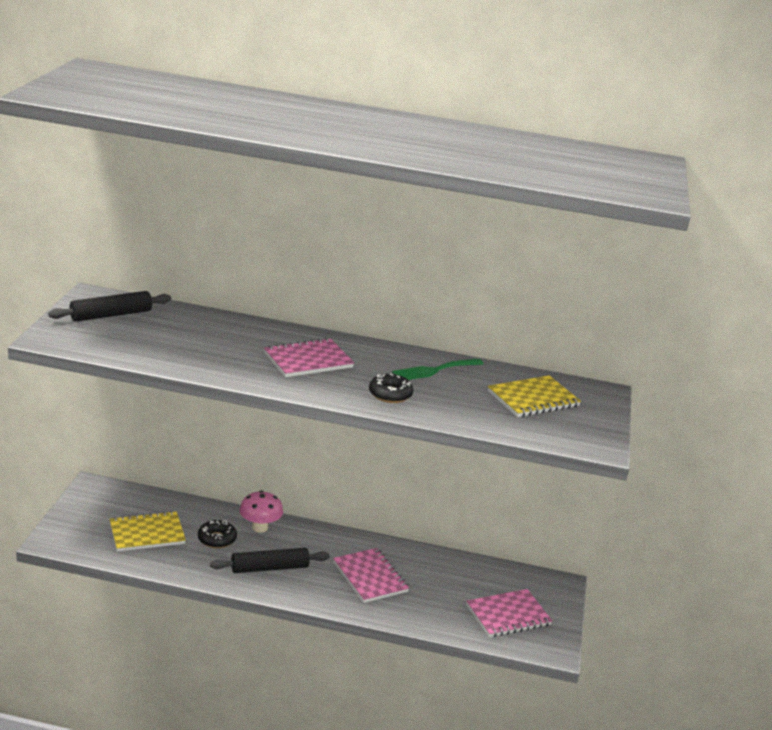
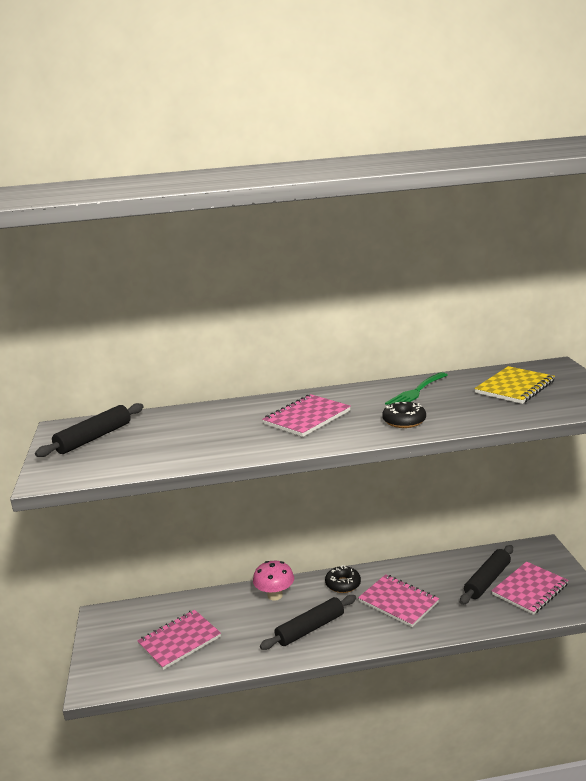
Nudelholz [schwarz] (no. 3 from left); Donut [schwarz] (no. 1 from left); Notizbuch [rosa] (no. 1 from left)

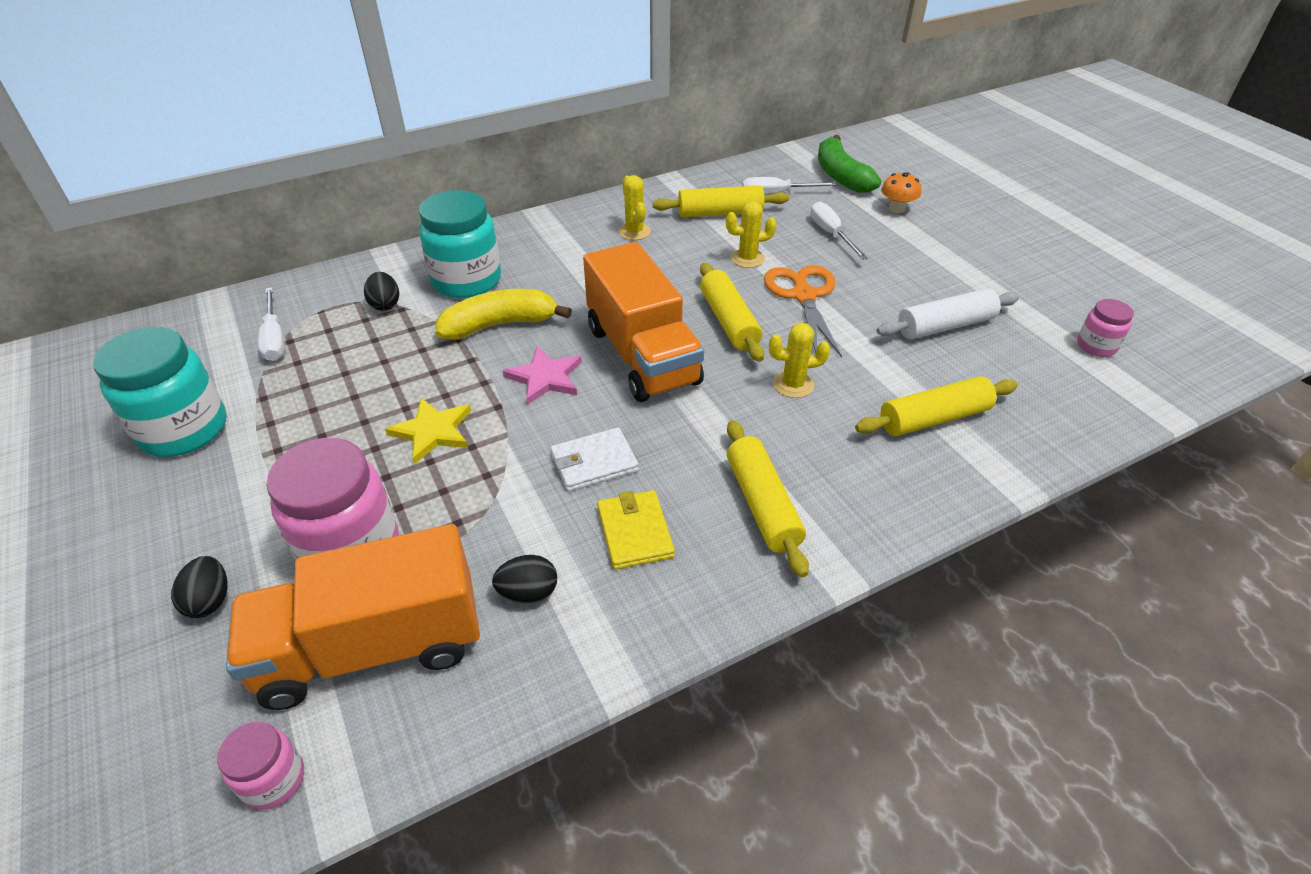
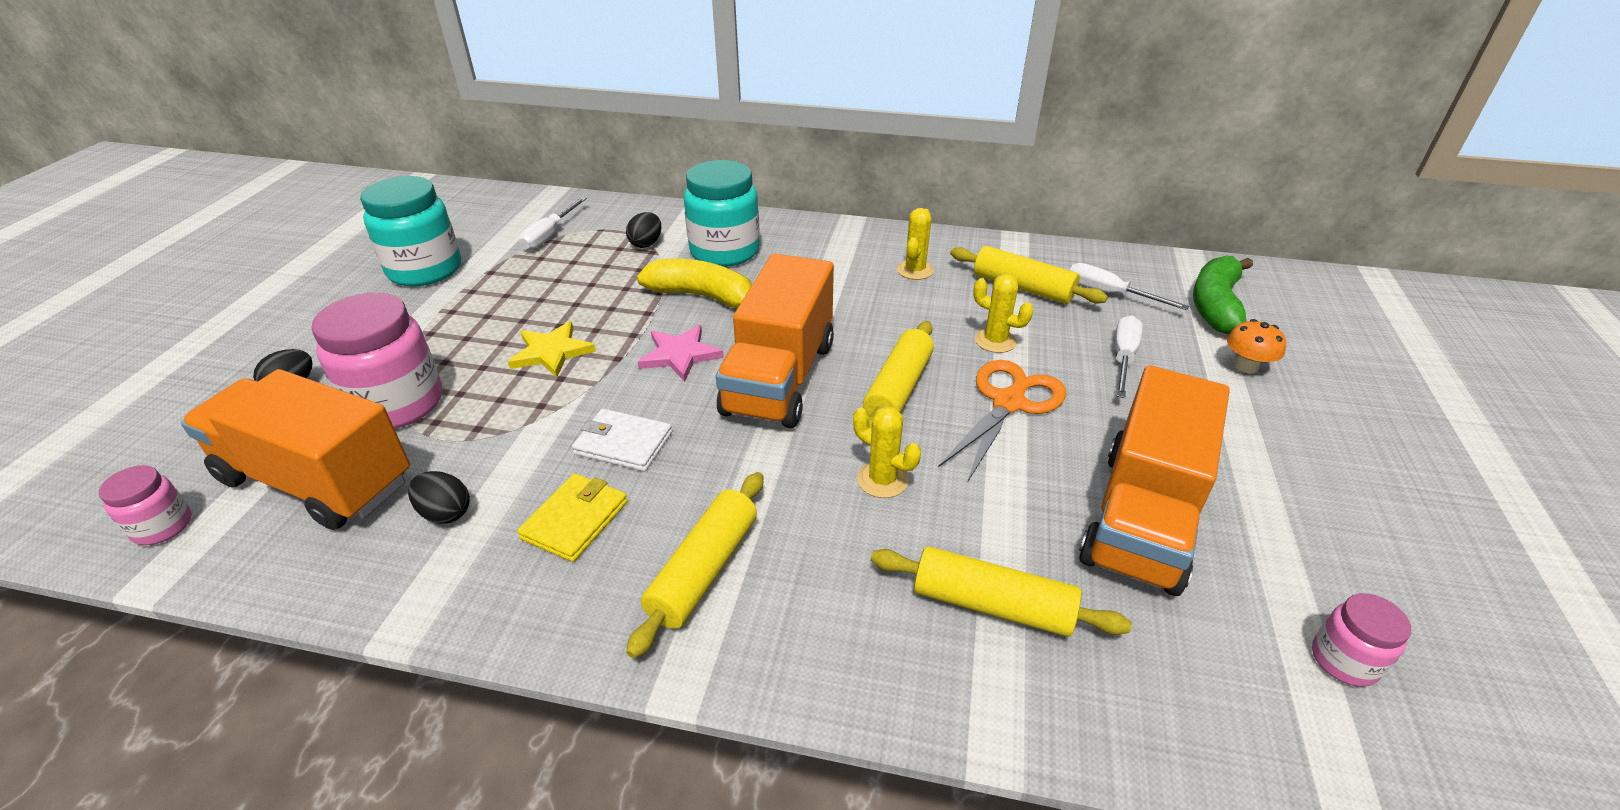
Lastwagen [orange] (no. 3 from left)

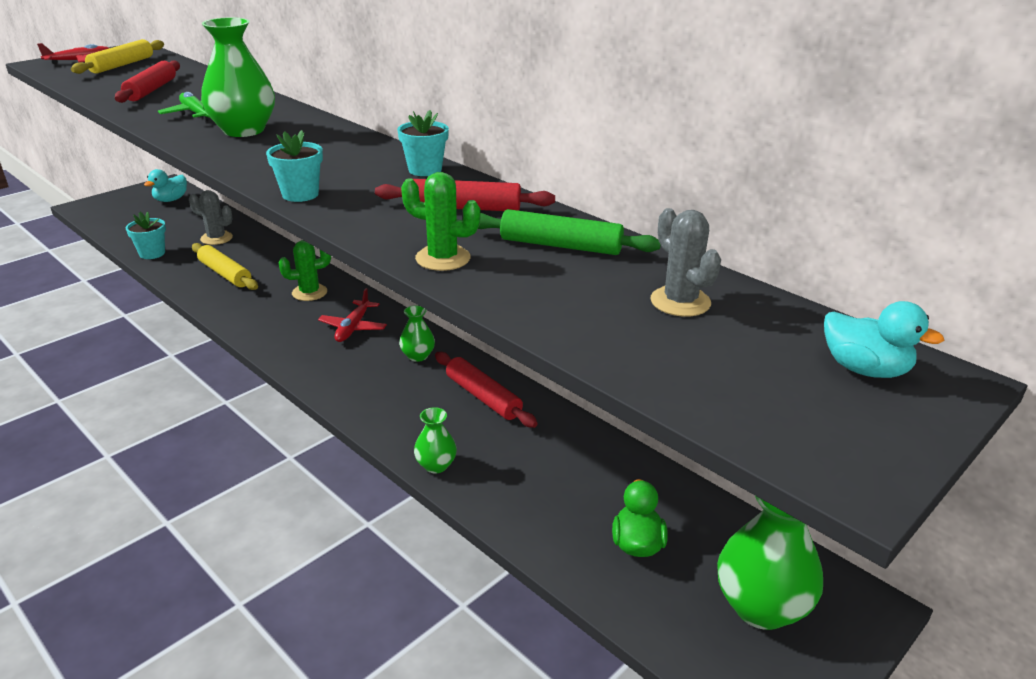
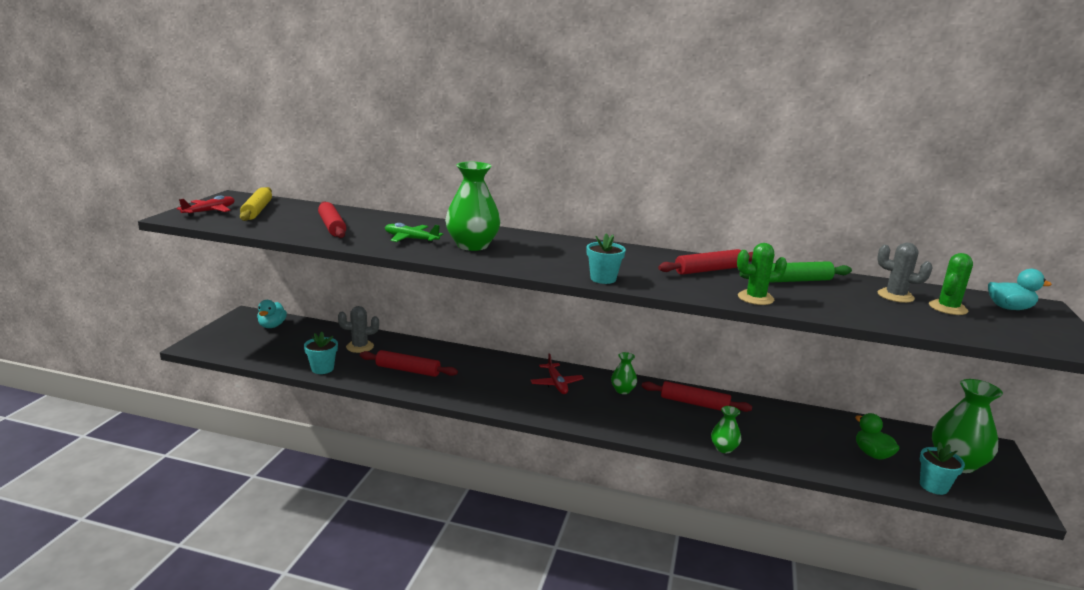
Kaktus [grün] (no. 2 from left); Blumentopf [türkis] (no. 3 from left); Nudelholz [rot] (no. 2 from left)

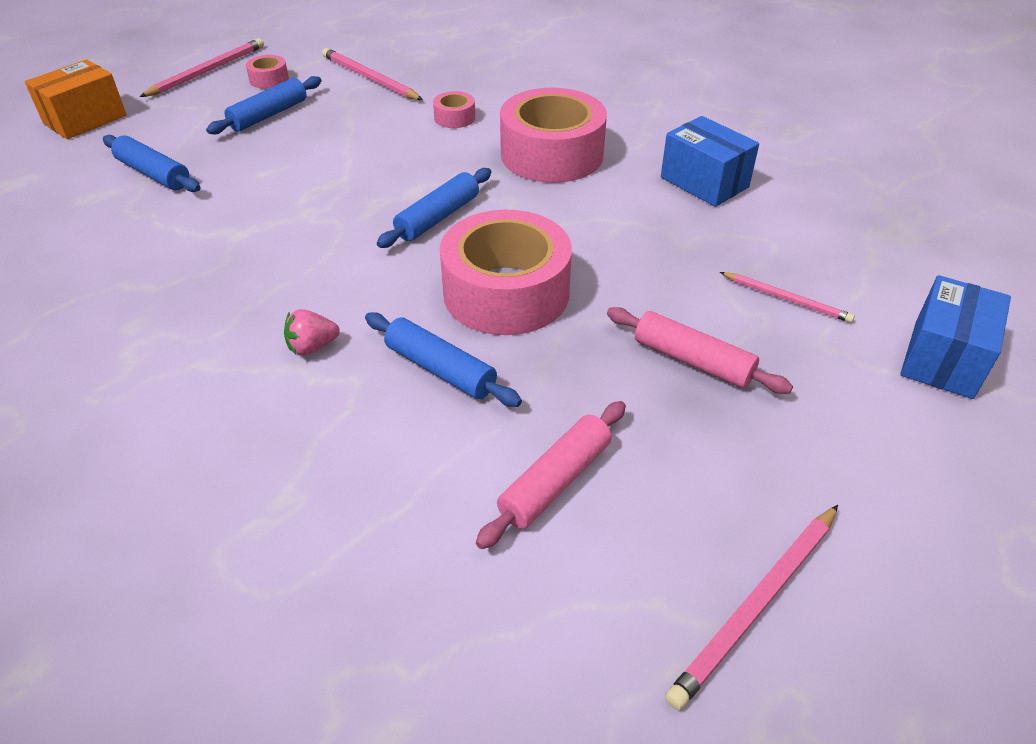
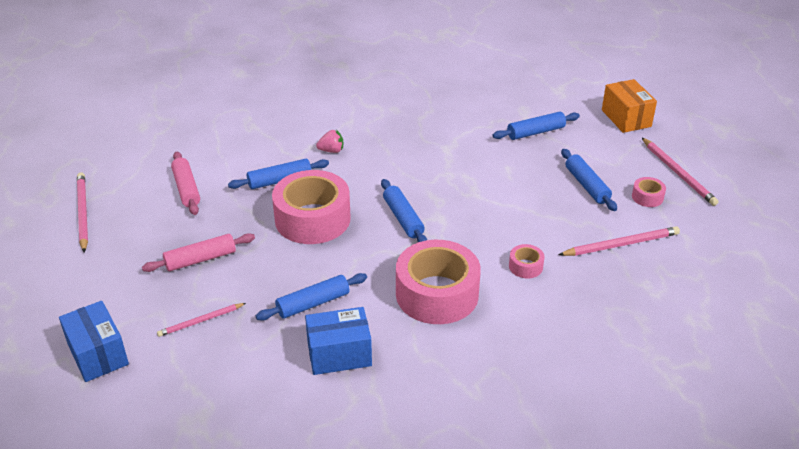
Nudelholz [blau] (no. 2 from left); Erdbeere [rosa]

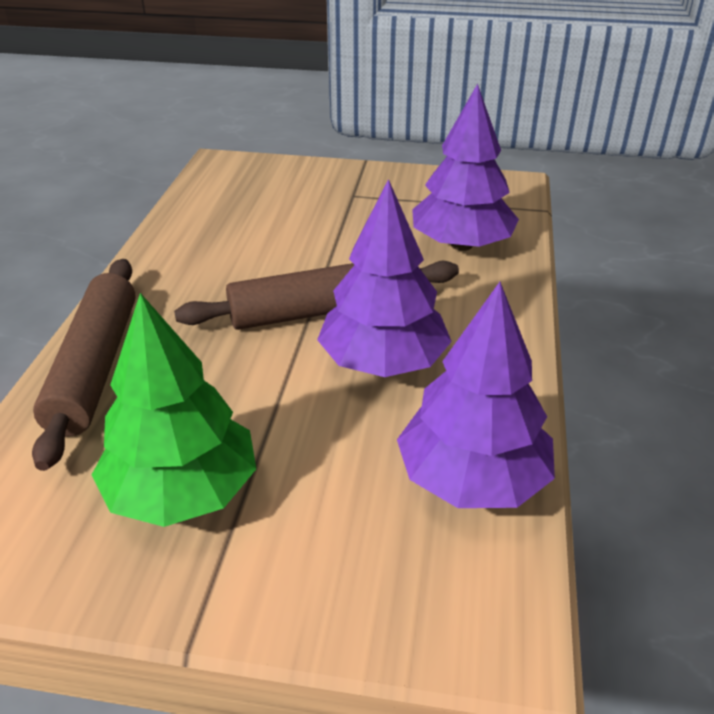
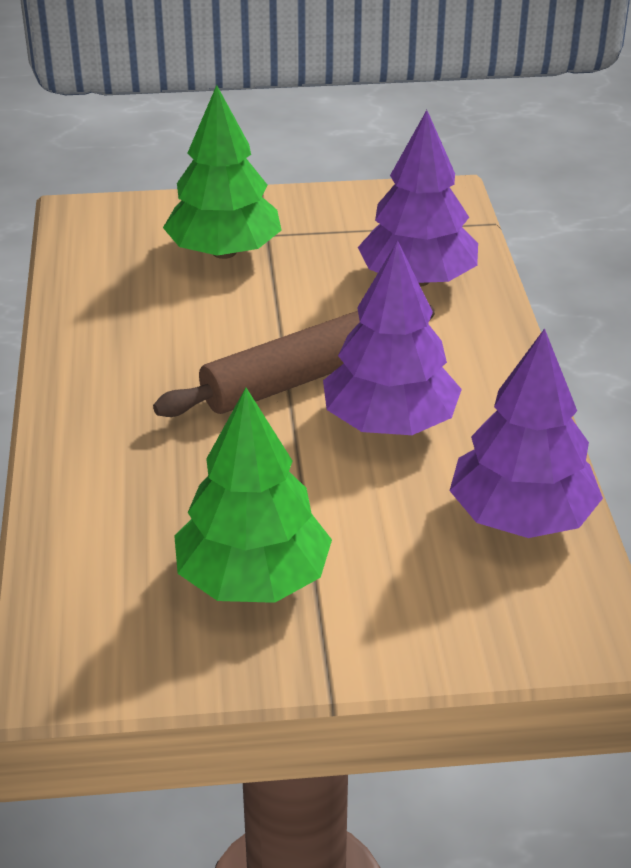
Nudelholz [braun] (no. 1 from left in the first image); Baum [grün] (no. 1 from left)

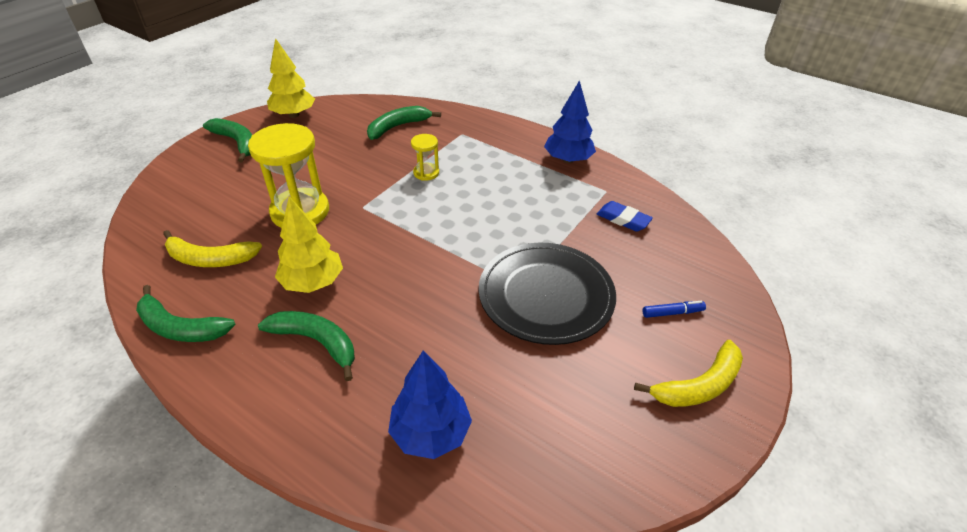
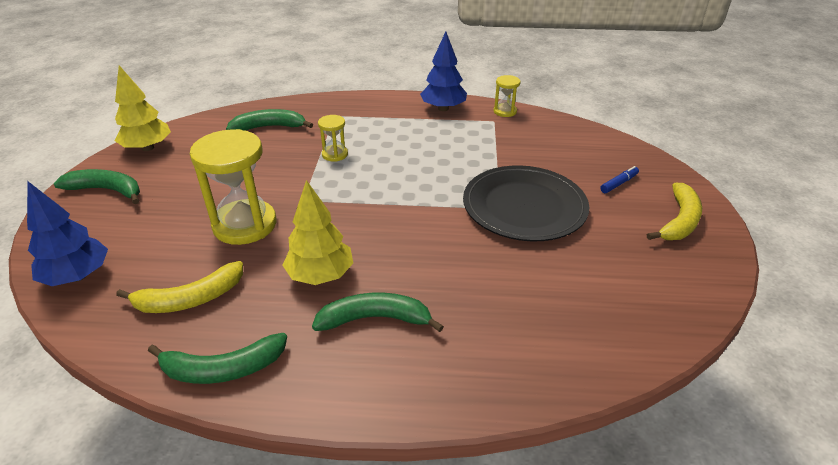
Radiergummi [blau]; Sanduhr [gelb] (no. 3 from left); Baum [blau] (no. 1 from left); Banane [grün] (no. 3 from left)

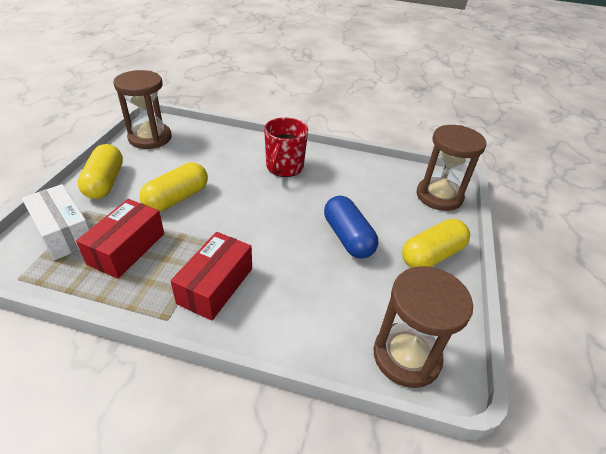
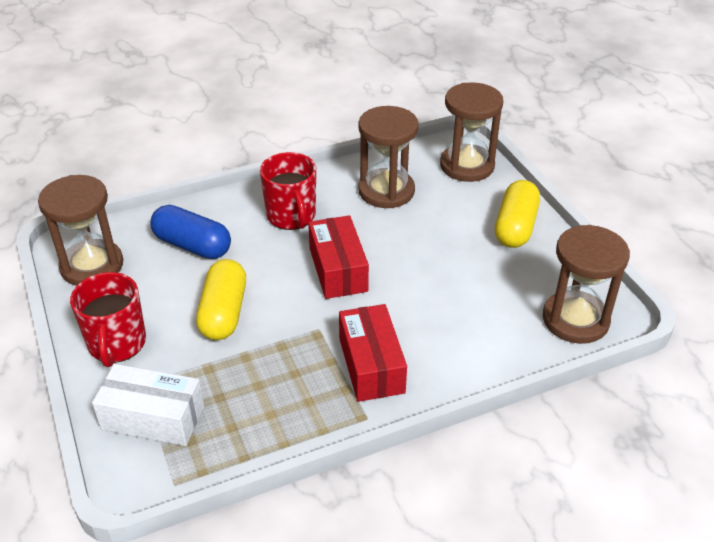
Sanduhr [braun] (no. 2 from left); Schachtel [rot] (no. 1 from left); Kapsel [blau]; Tasse [rot] (no. 1 from left)

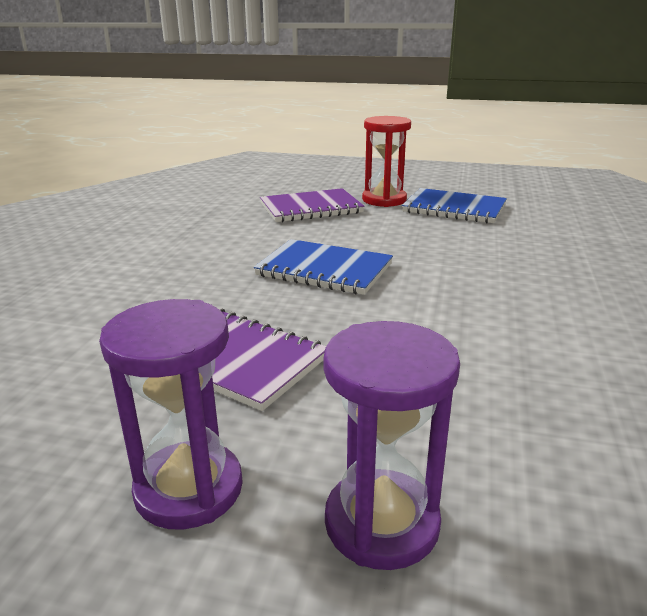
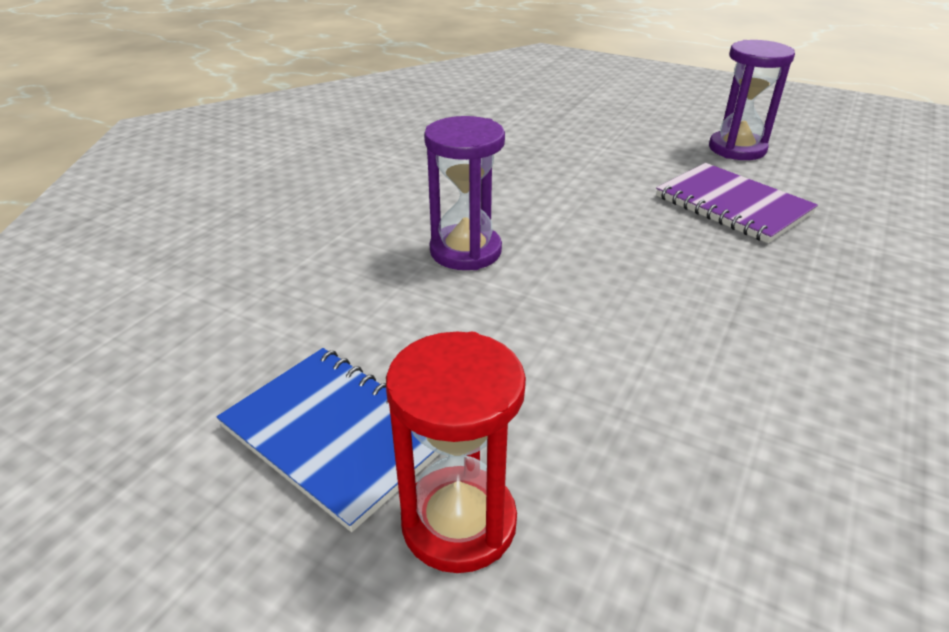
Notizbuch [blau] (no. 1 from left in the first image); Notizbuch [lila] (no. 2 from left in the first image); Sanduhr [lila] (no. 1 from left)

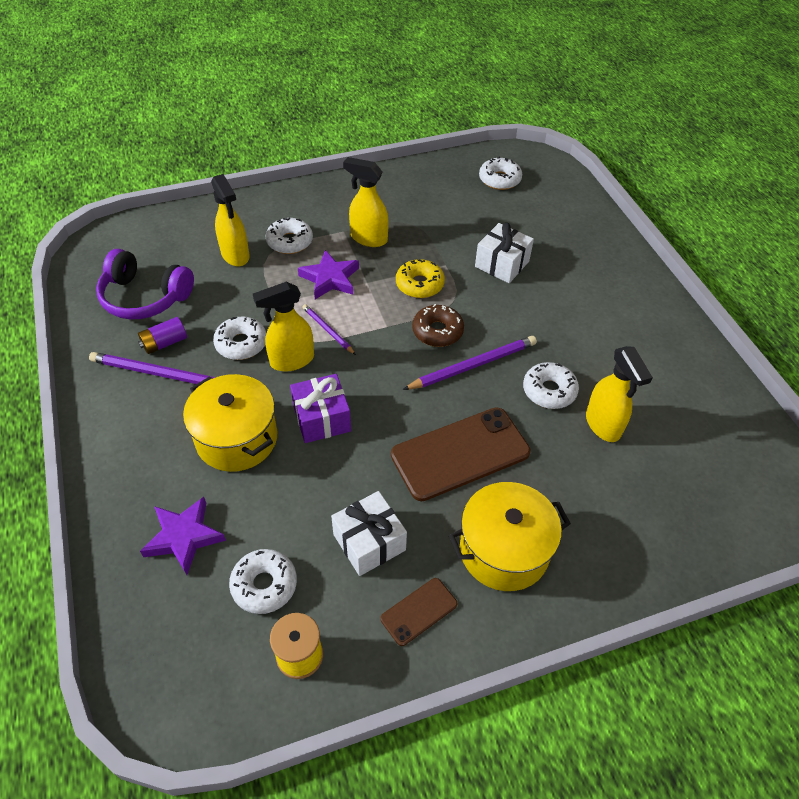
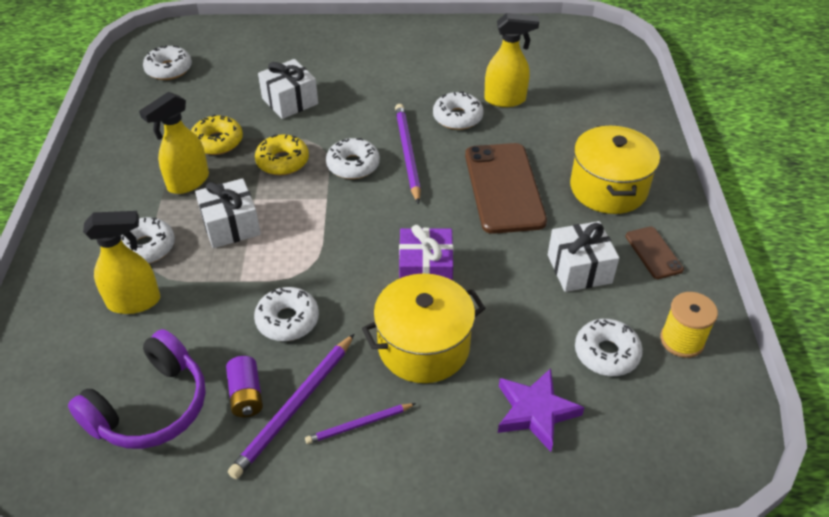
Sprühflasche [gelb] (no. 2 from left in the first image); Donut [gelb] (no. 1 from left); Bleistift [lila] (no. 2 from left); Geschenk [weiß] (no. 1 from left); Donut [weiß] (no. 4 from left)

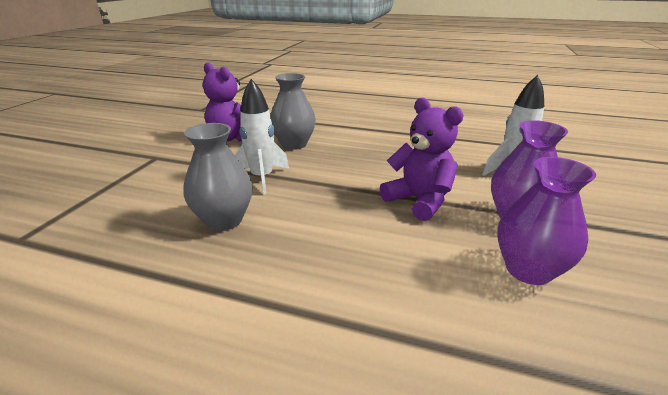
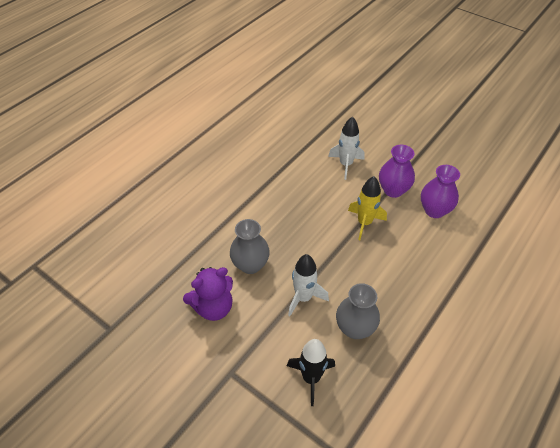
Rakete [schwarz]; Rakete [gelb]

